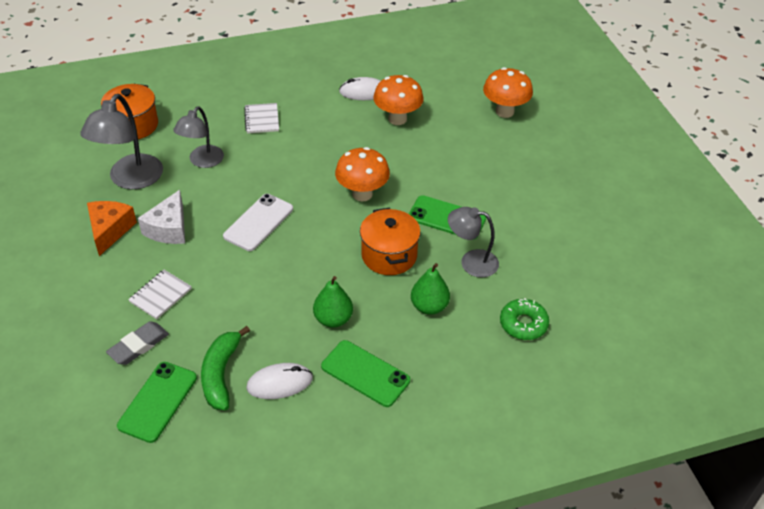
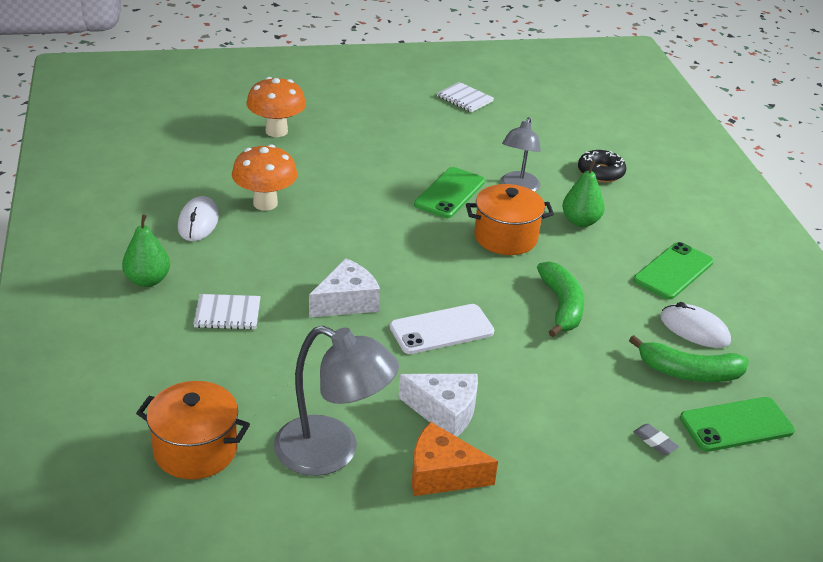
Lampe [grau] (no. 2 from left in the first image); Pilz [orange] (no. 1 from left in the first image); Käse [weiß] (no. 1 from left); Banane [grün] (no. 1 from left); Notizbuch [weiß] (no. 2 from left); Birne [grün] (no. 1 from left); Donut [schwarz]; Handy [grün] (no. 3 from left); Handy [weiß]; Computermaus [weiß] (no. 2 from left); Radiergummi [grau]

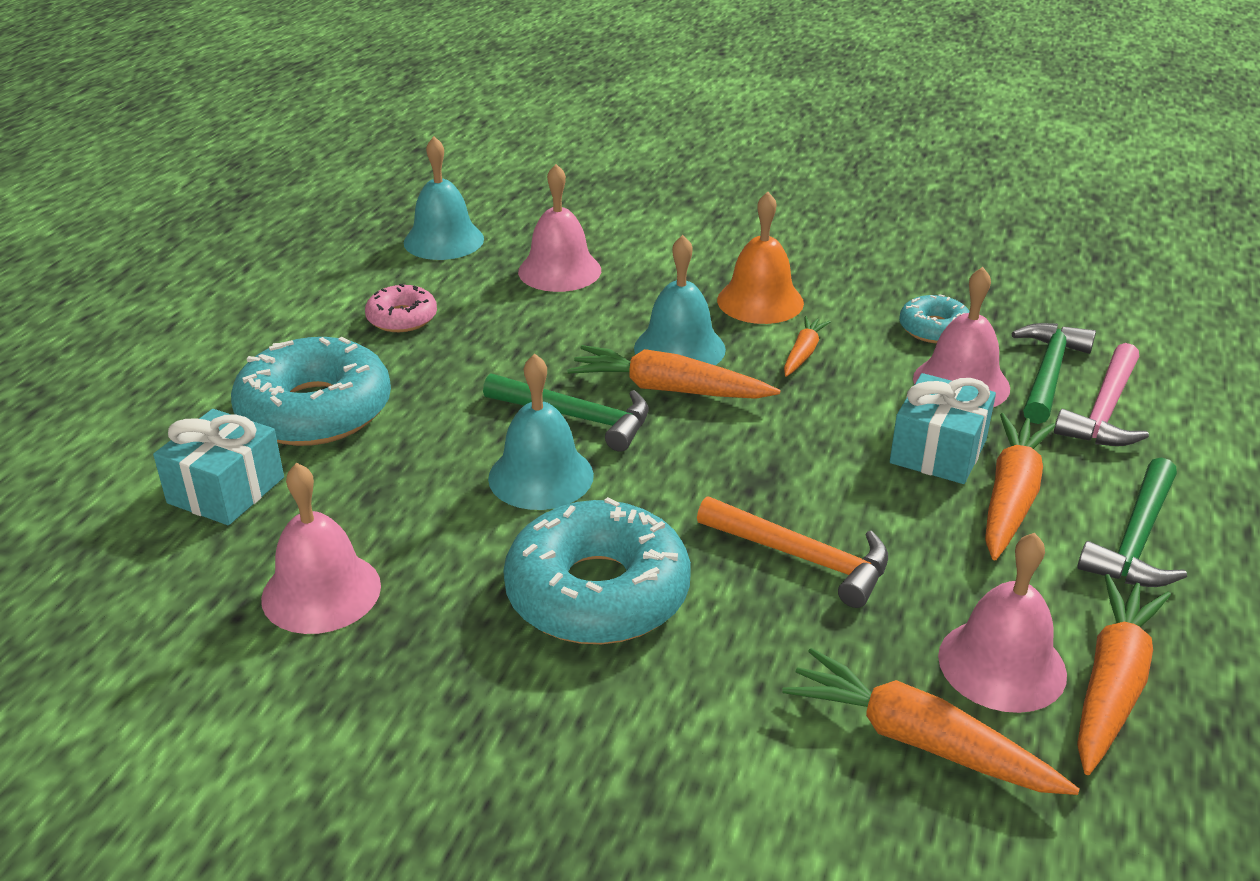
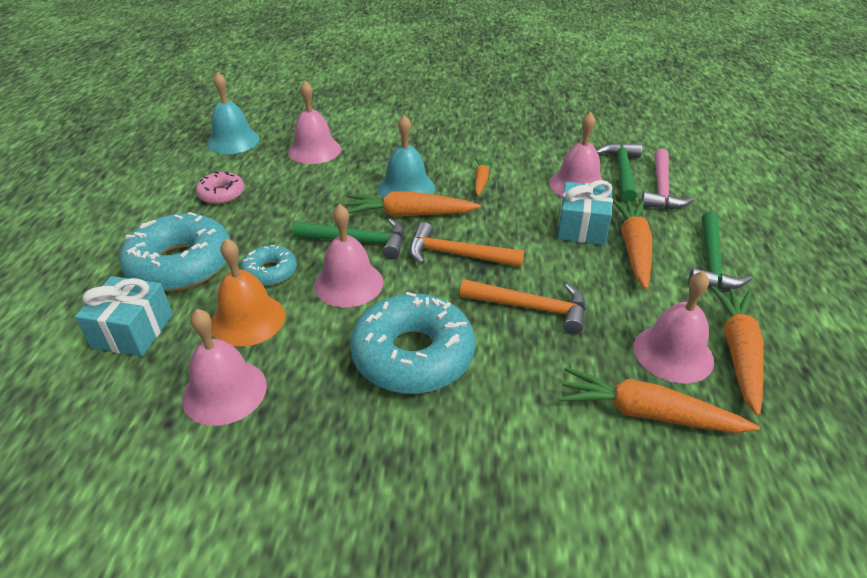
Hammer [orange] (no. 1 from left); Glocke [orange]; Donut [türkis] (no. 2 from left); Glocke [rosa] (no. 3 from left)

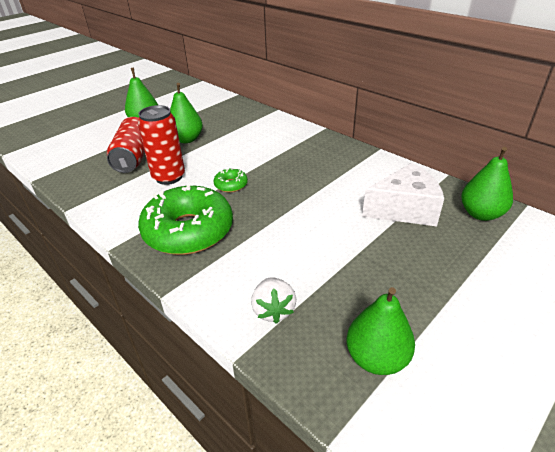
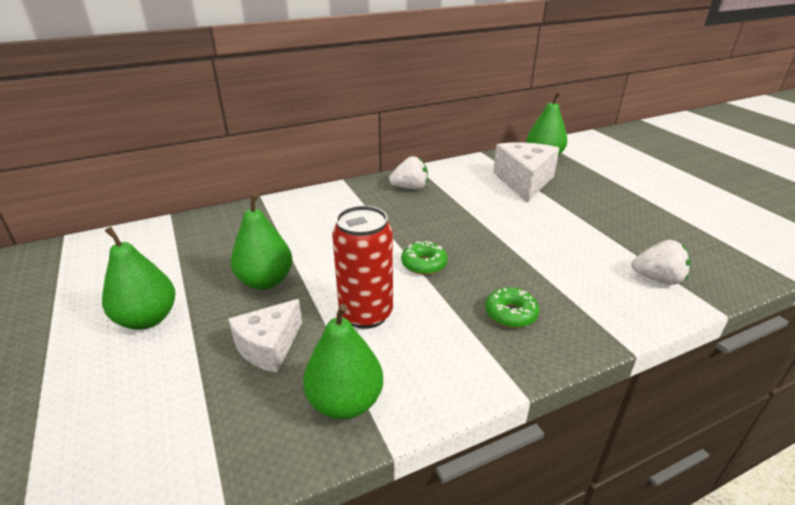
Erdbeere [weiß] (no. 1 from left); Birne [grün] (no. 3 from left); Käse [weiß] (no. 1 from left); Donut [grün] (no. 2 from left)

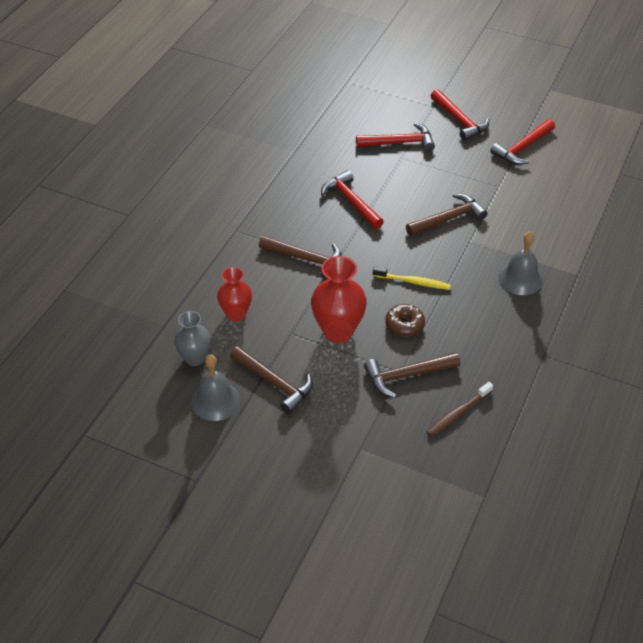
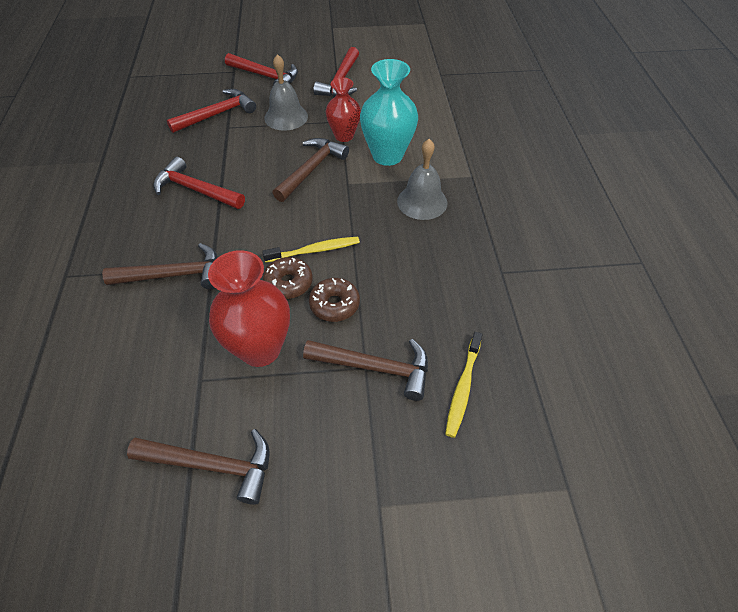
Vase [grau]; Donut [braun] (no. 1 from left); Vase [türkis]; Glocke [grau] (no. 1 from left); Vase [rot] (no. 2 from left); Zahnbürste [gelb] (no. 2 from left); Hammer [braun] (no. 4 from left)

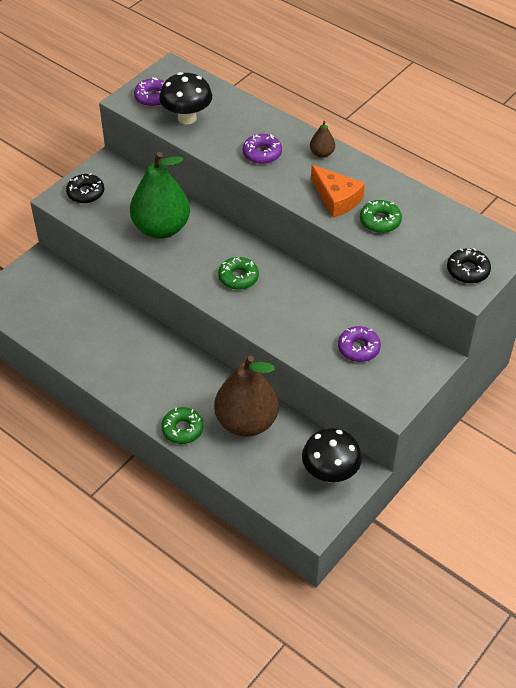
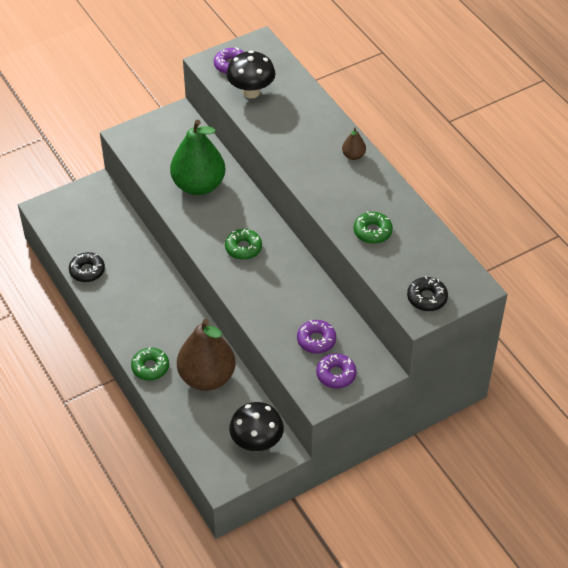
Käse [orange]; Donut [schwarz] (no. 1 from left); Donut [lila] (no. 3 from left)

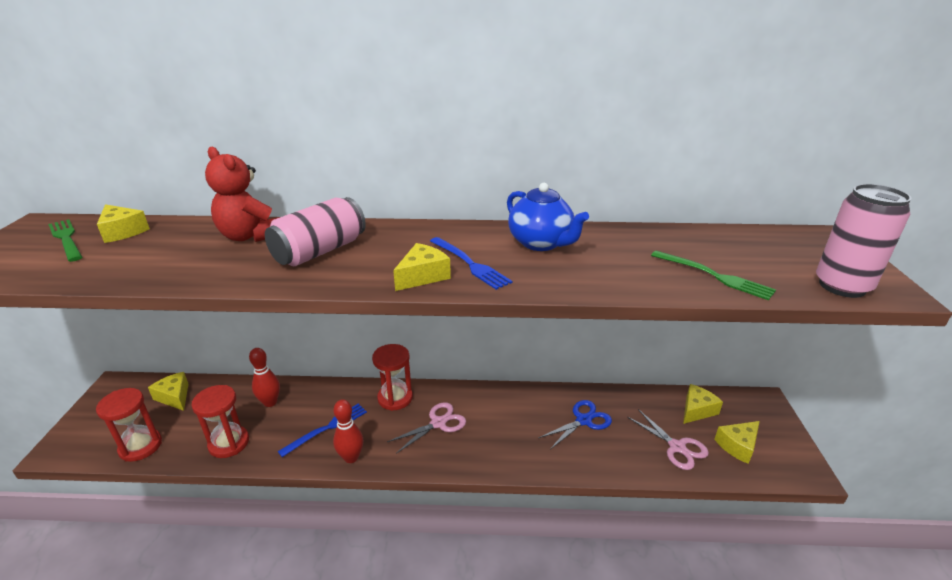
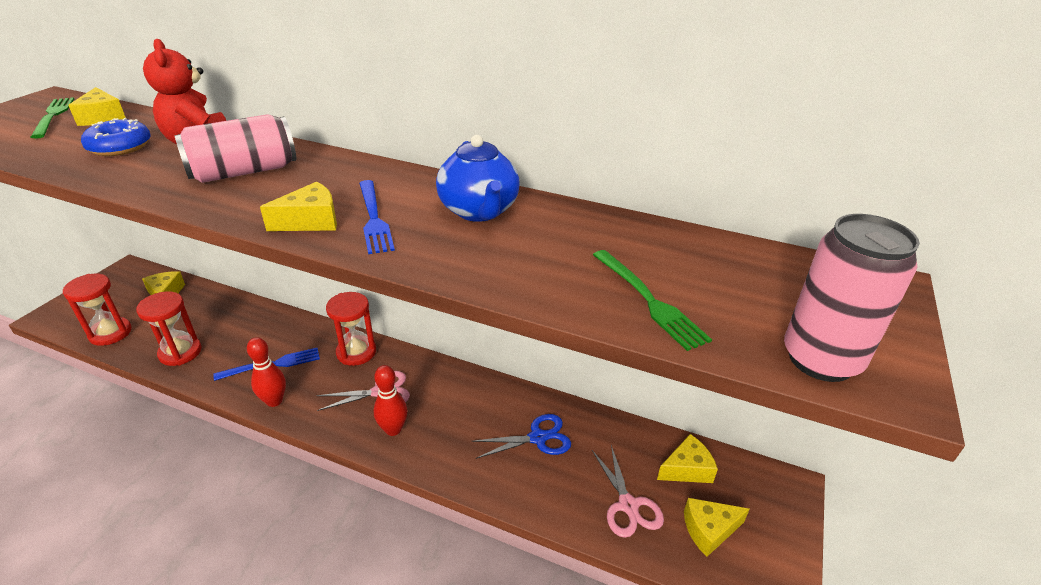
Donut [blau]; Bowlingkegel [rot] (no. 2 from left)

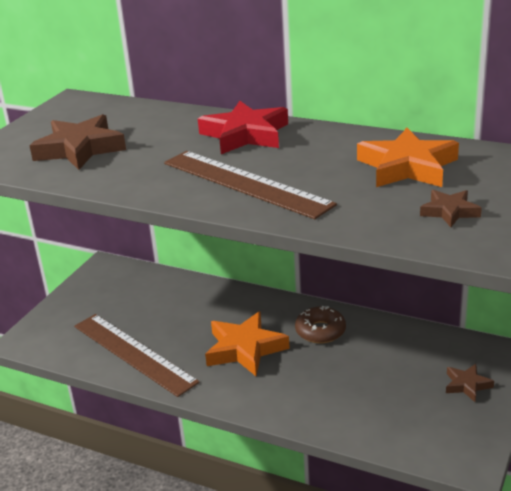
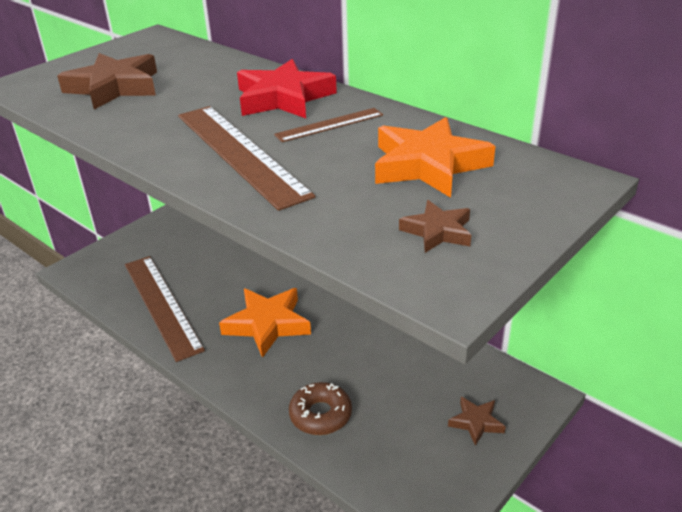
Lineal [braun] (no. 3 from left); Donut [braun]

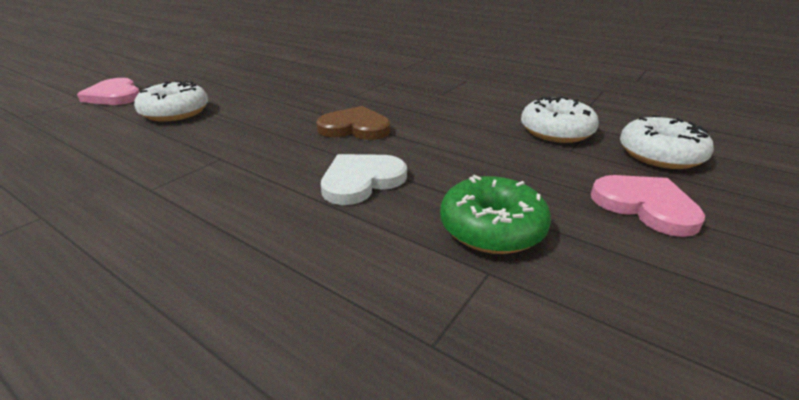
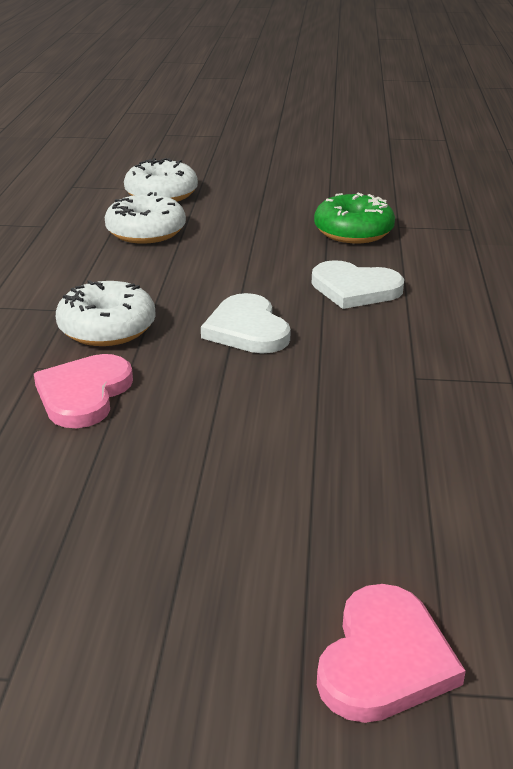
Donut [weiß] (no. 1 from left); Herz [rosa] (no. 1 from left); Herz [weiß] (no. 1 from left)

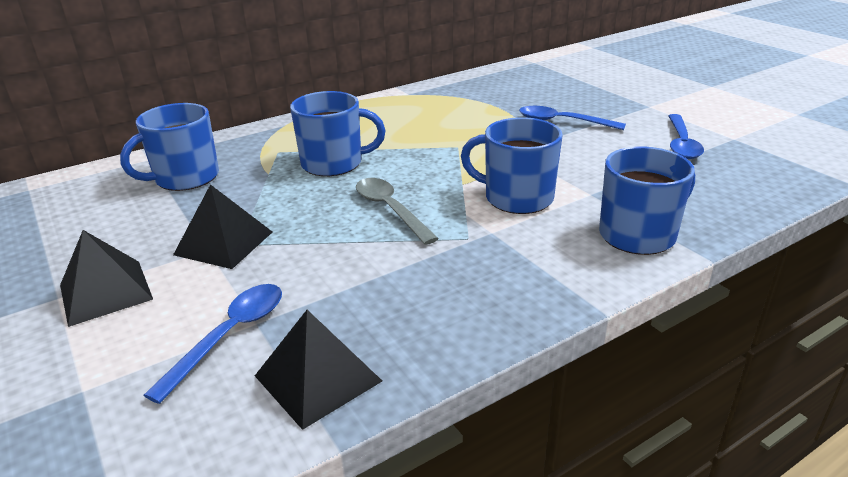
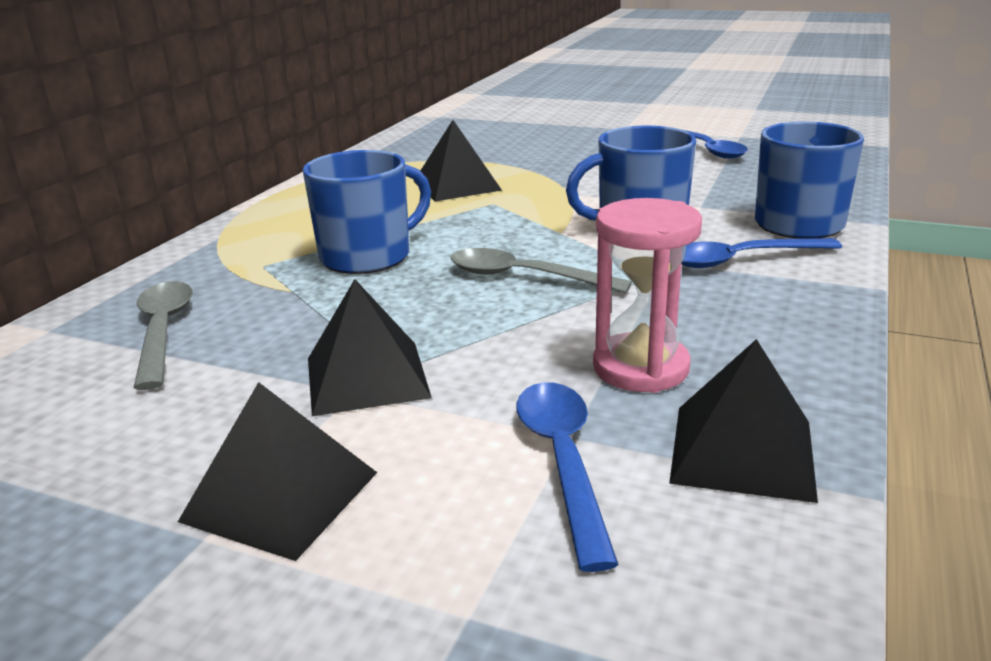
Pyramide [schwarz] (no. 3 from left); Sanduhr [rosa]; Löffel [blau] (no. 3 from left); Löffel [grau] (no. 1 from left)

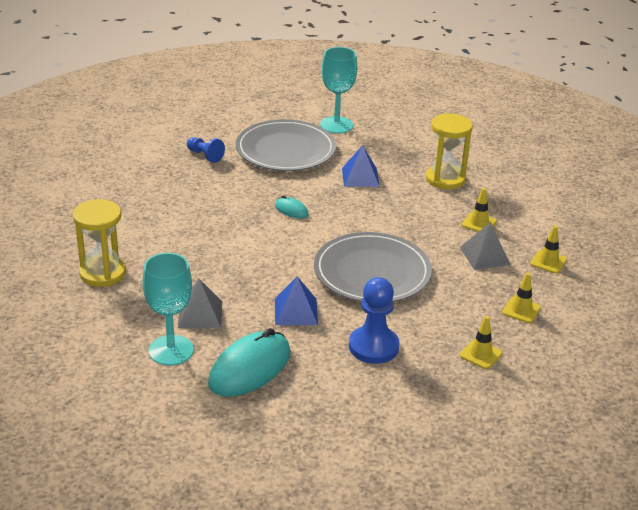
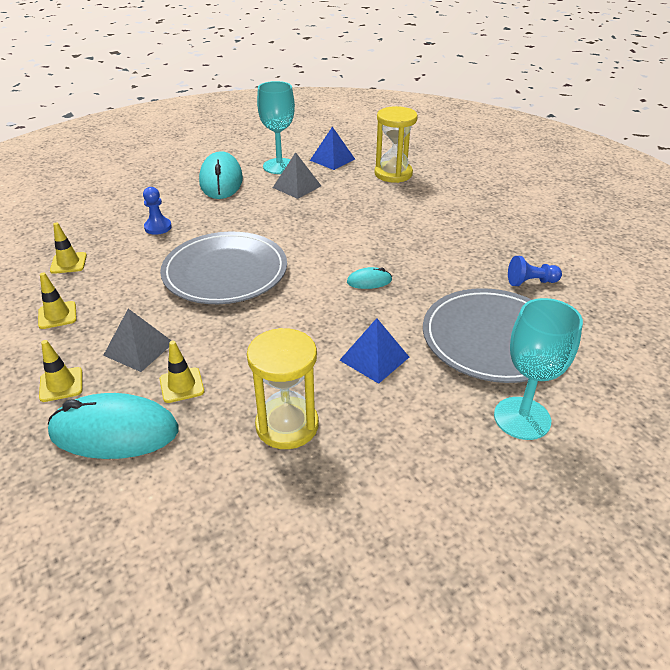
Computermaus [türkis] (no. 1 from left); Pyramide [blau] (no. 1 from left); Bauer [blau] (no. 1 from left)

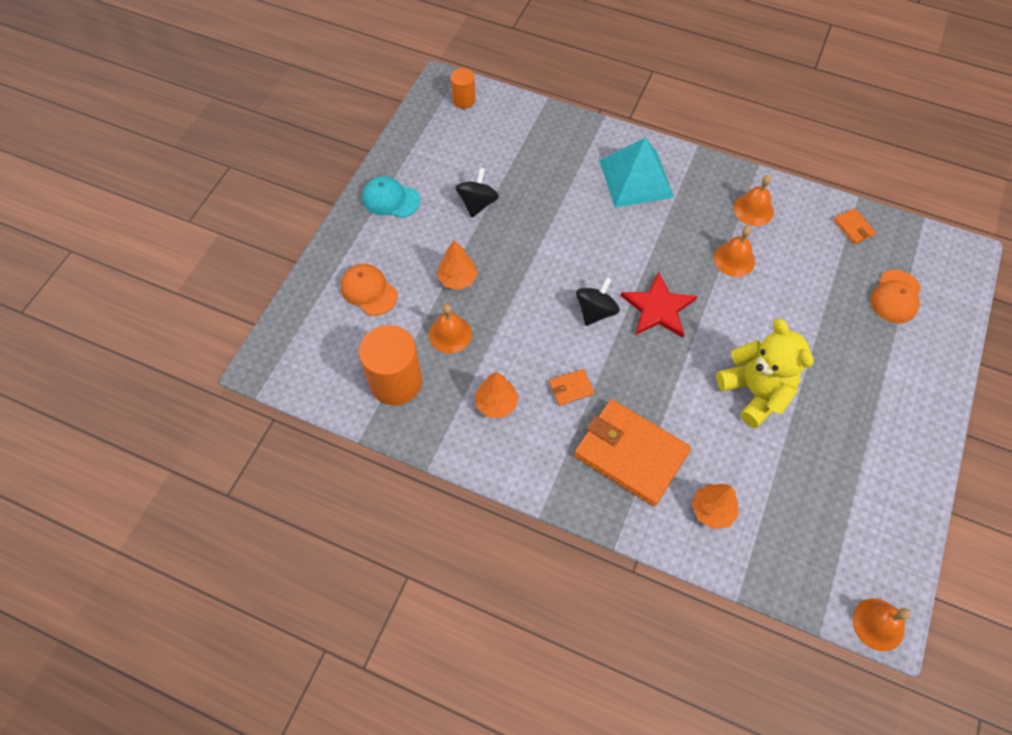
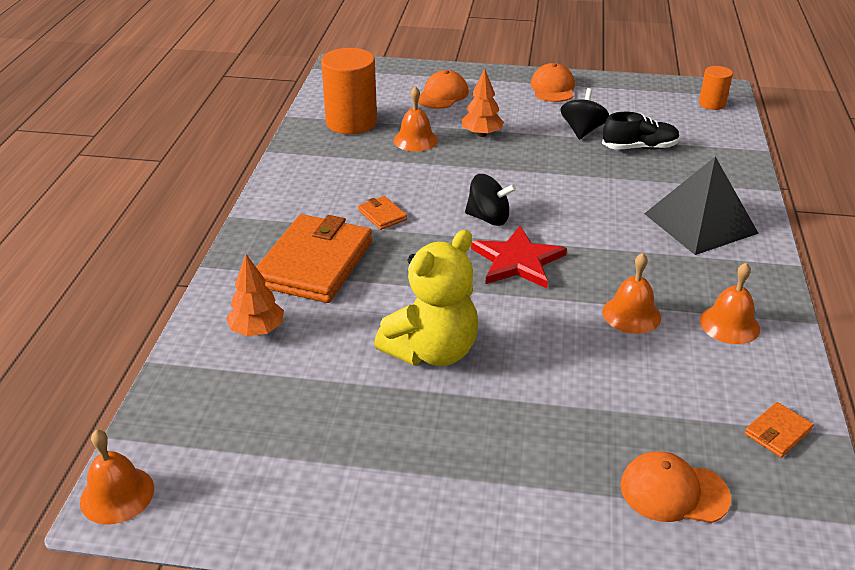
Baum [orange] (no. 2 from left in the first image); Schuh [schwarz]; Kappe [orange] (no. 2 from left); Pyramide [schwarz]; Kreisel [schwarz] (no. 2 from left)

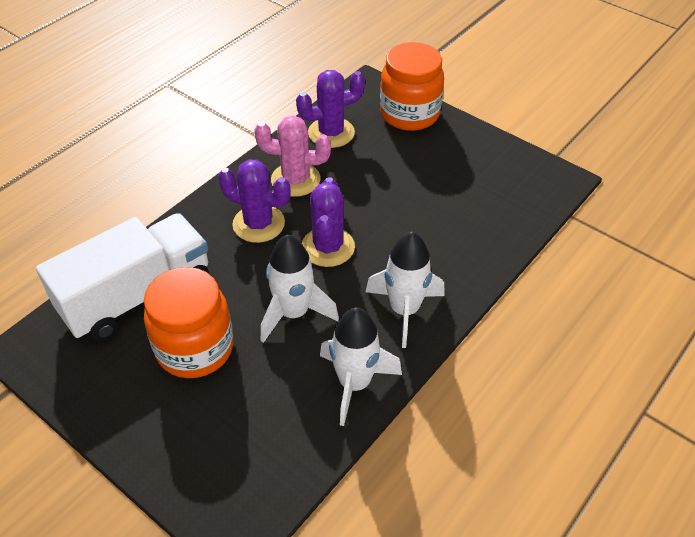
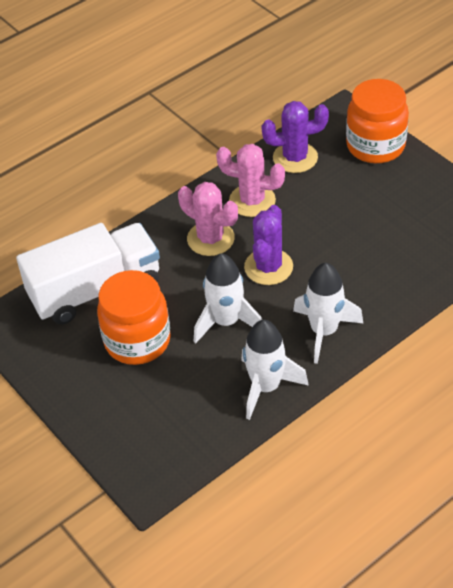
Kaktus [rosa] (no. 1 from left)

